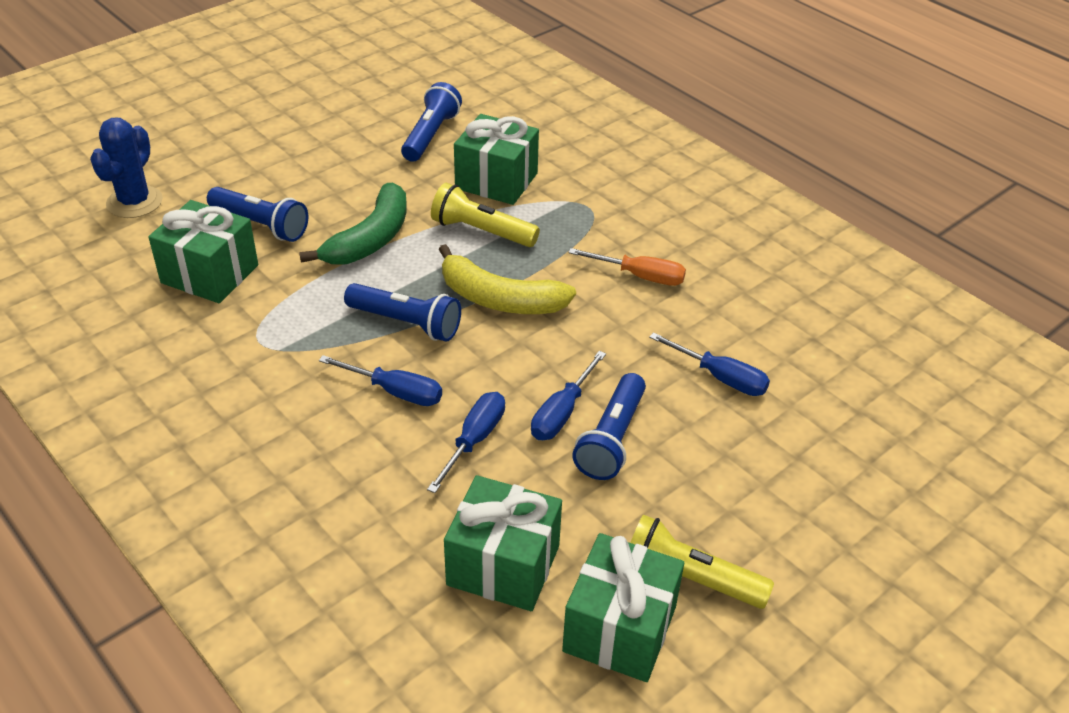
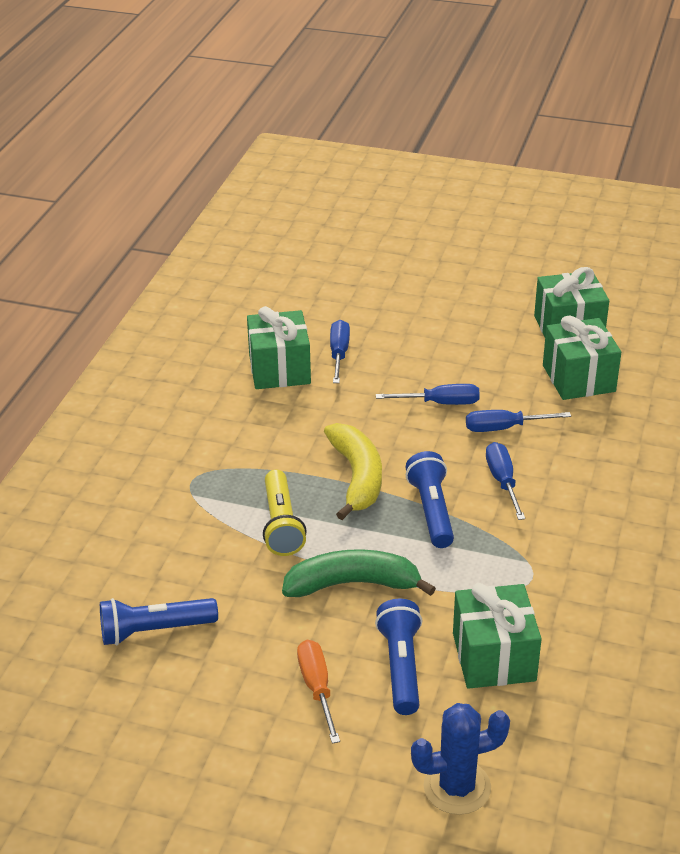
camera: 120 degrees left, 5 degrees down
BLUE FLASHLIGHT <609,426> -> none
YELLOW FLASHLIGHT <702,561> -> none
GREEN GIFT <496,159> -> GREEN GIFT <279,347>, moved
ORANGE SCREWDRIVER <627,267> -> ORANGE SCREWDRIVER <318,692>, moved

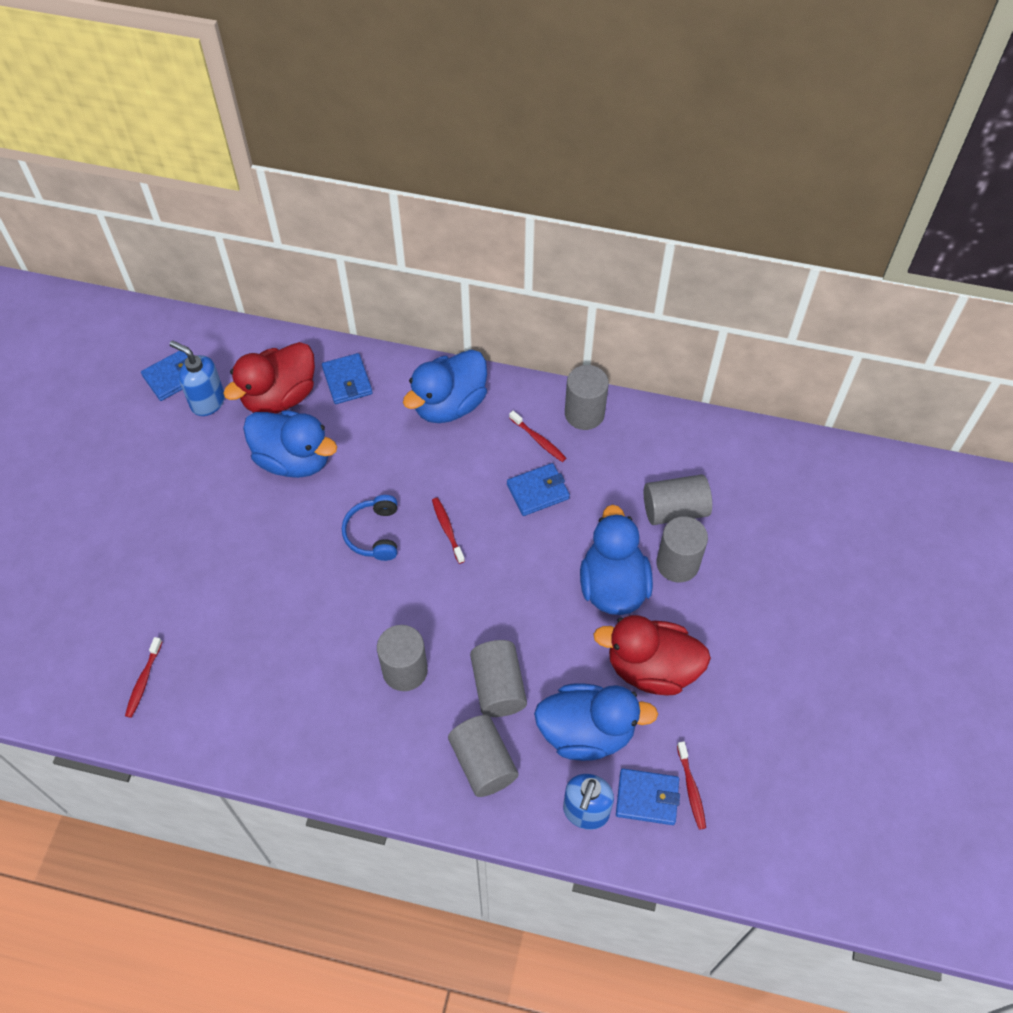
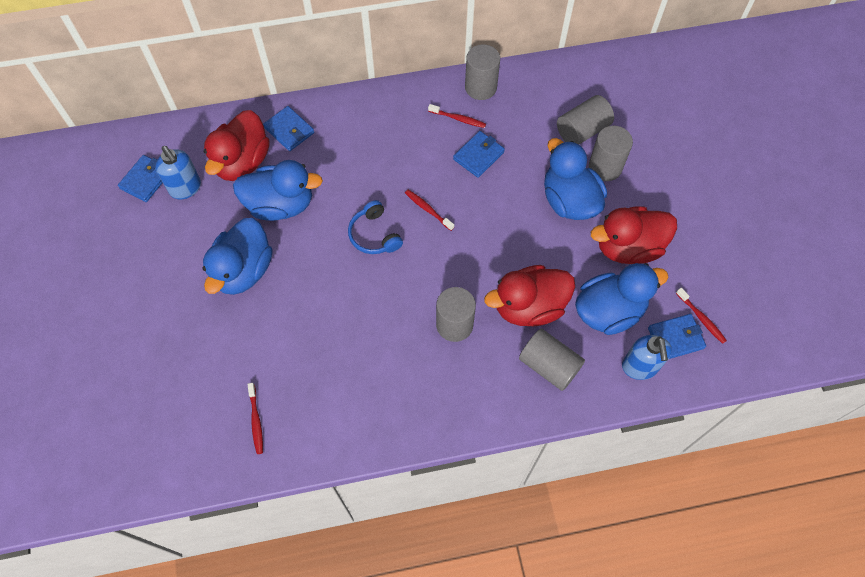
camera: 25 degrees left, 5 degrees up
BLUE DUCK <445,386> -> BLUE DUCK <237,256>, moved
GREY CYLINDER <498,678> -> RED DUCK <529,295>
BLUE SOAP DISPENSER <197,378> -> BLUE SOAP DISPENSER <178,173>, 135 degrees counterclockwise

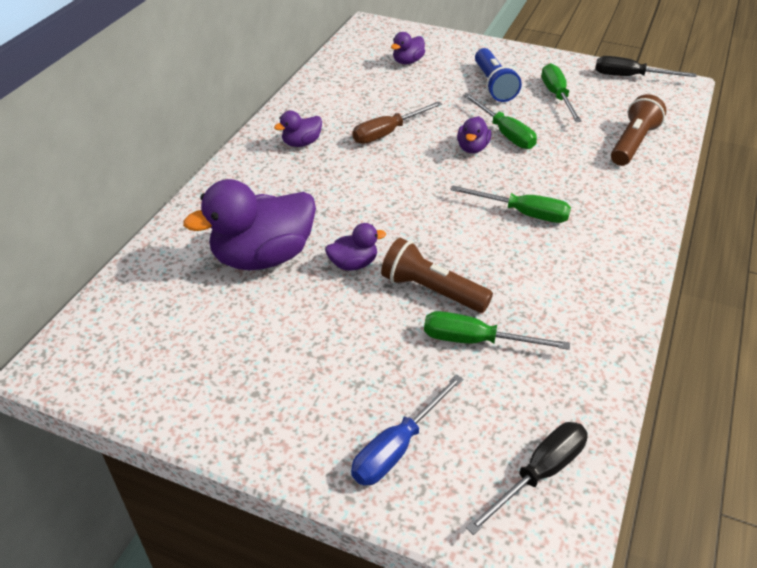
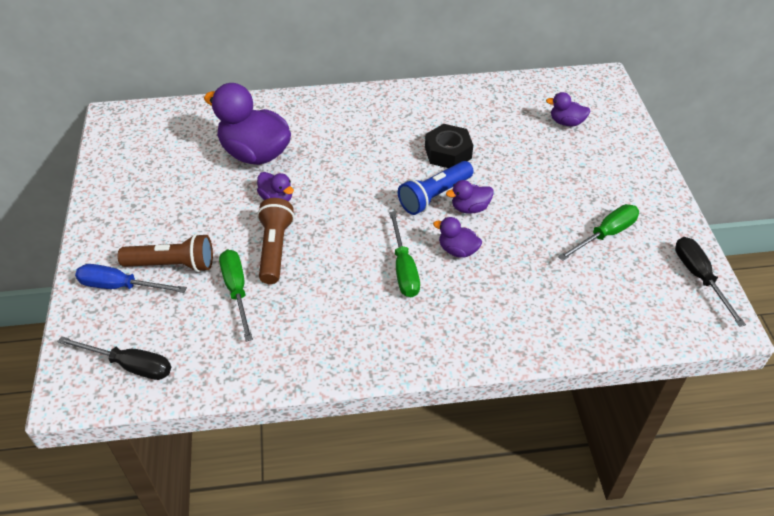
camera: 60 degrees right, 5 degrees up
GREEN SCREWDRIVER <500,121> -> none
PURPLE DUCK <298,129> -> PURPLE DUCK <457,237>, moved
BLUE FLASHLIGHT <498,75> -> BLUE FLASHLIGHT <436,188>, moved
BROWN FLASHLIGHT <639,130> -> BROWN FLASHLIGHT <165,253>, moved
BROWN SCREWDRIVER <397,122> -> BLACK NUT <449,146>

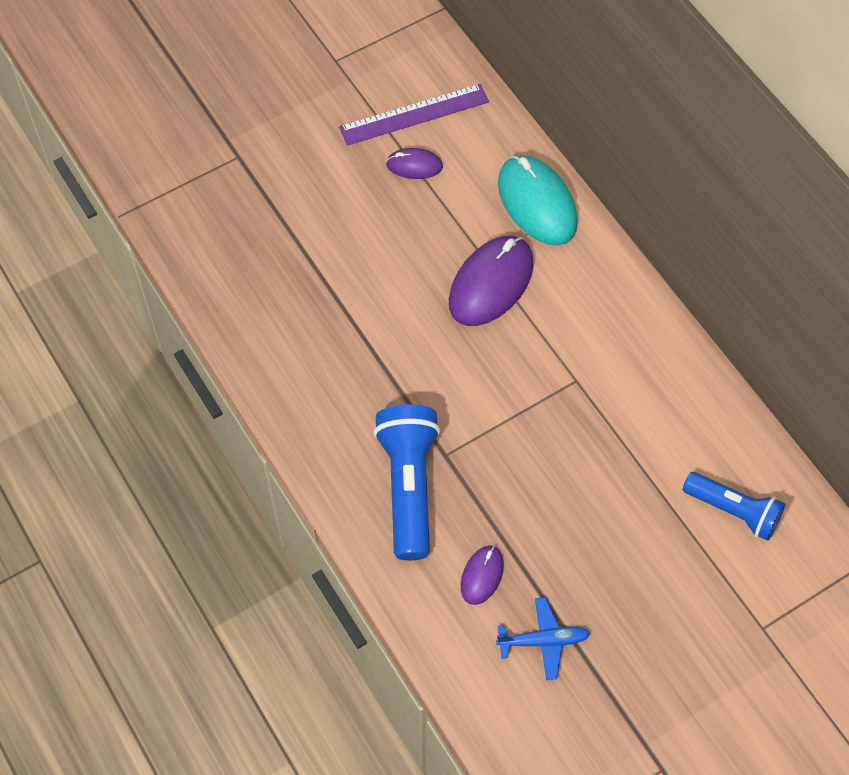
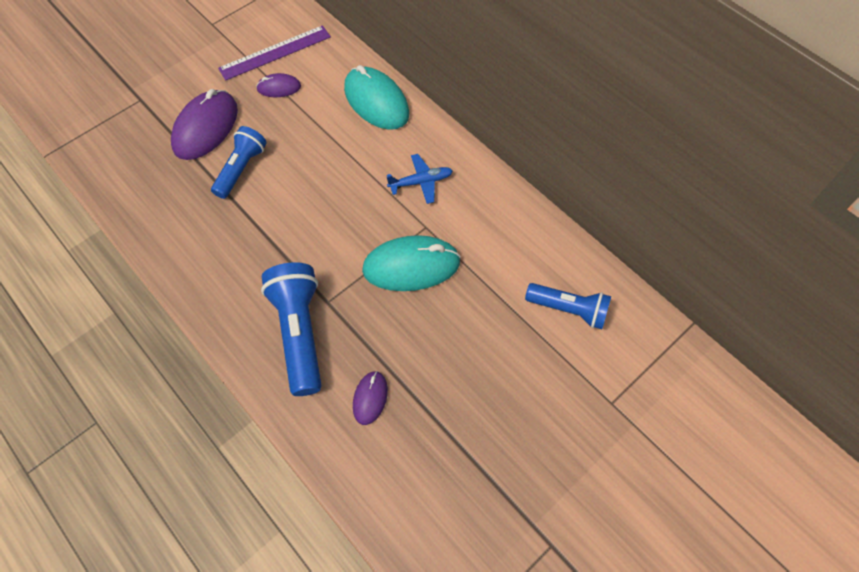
camera: 10 degrees left, 0 degrees up
none -> BLUE FLASHLIGHT <239,162>
none -> TURQUOISE MOUSE <411,263>
PURPLE MOUSE <491,281> -> PURPLE MOUSE <204,124>, moved
BLUE PLANE <543,638> -> BLUE PLANE <420,179>, moved

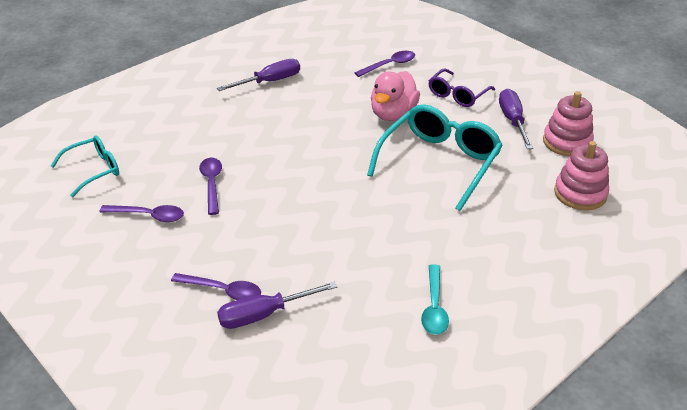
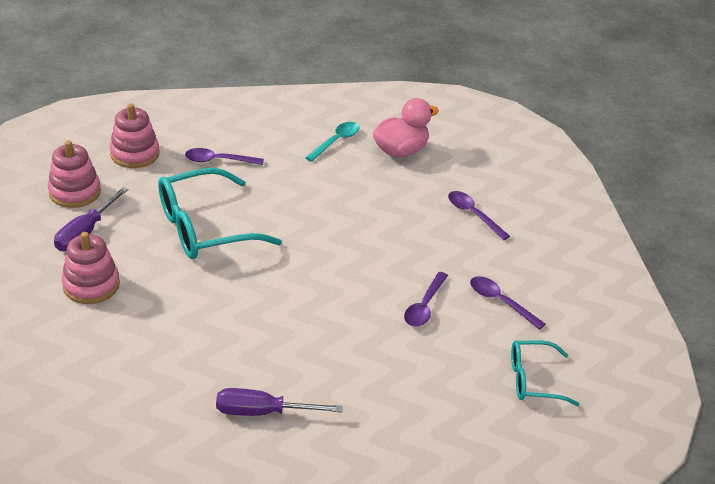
camera: 150 degrees left, 0 degrees up
PURPLE SCREWDRIVER <277,305> -> none
PURPLE SPOON <384,64> -> PURPLE SPOON <224,156>, moved
PINK DUCK <395,96> -> PINK DUCK <406,127>, moved
PURPLE GLASSES <461,88> -> PINK STACKING TOY <91,268>

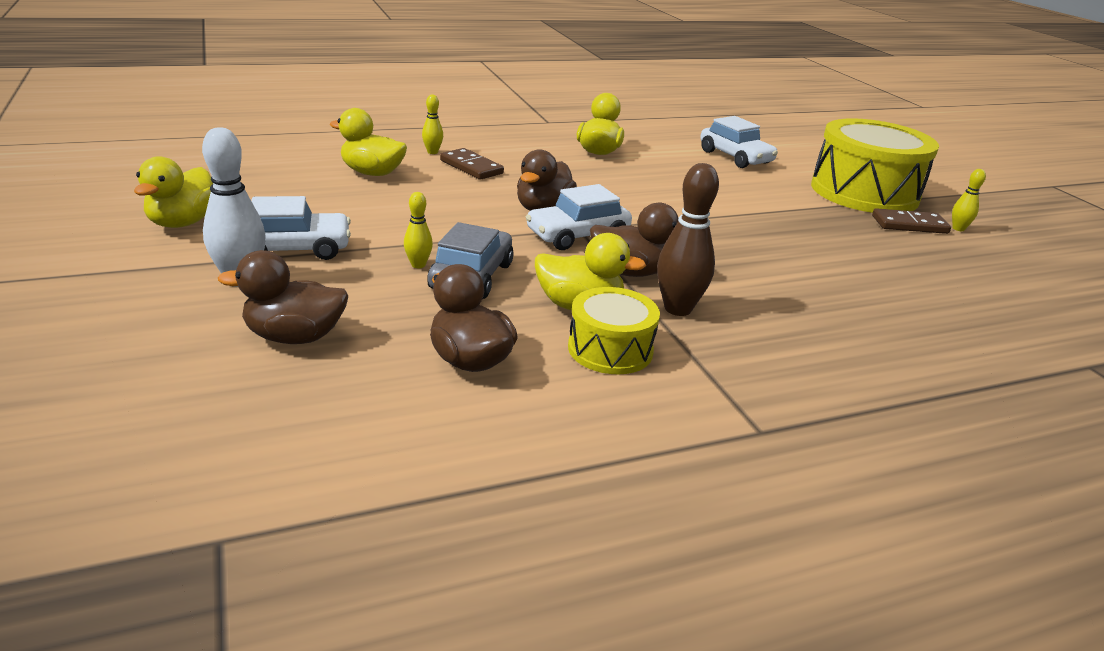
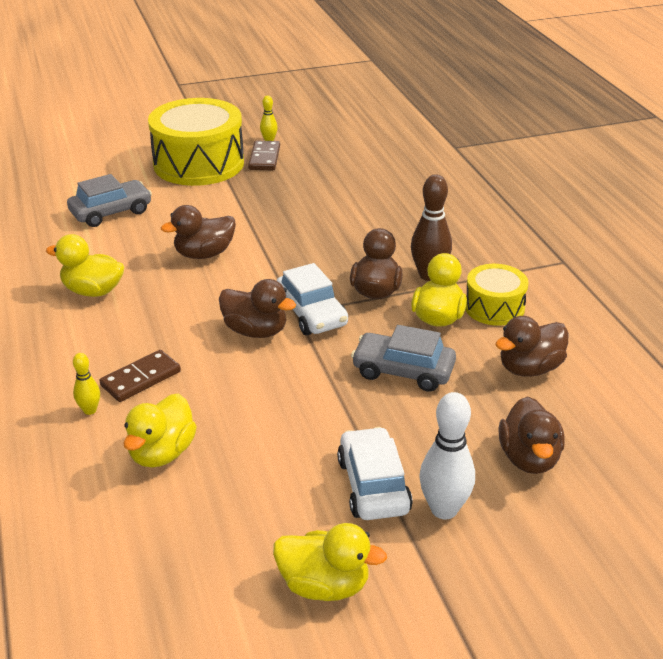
camera: 85 degrees left, 5 degrees up
YELLOW BOWLING PIN <418,230> -> none
none -> BROWN DUCK <198,232>
WHITE CAR <739,142> -> GREY CAR <109,200>

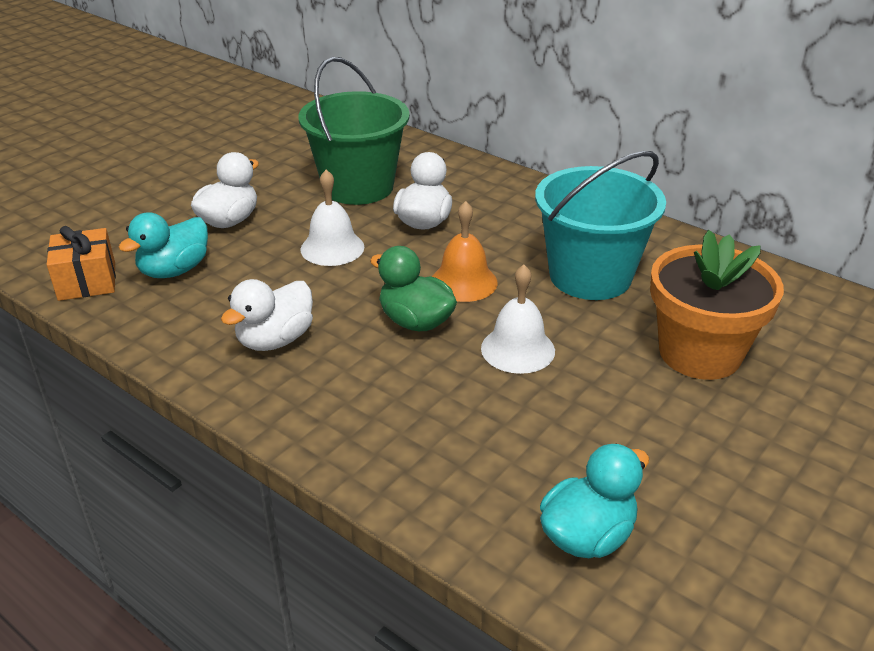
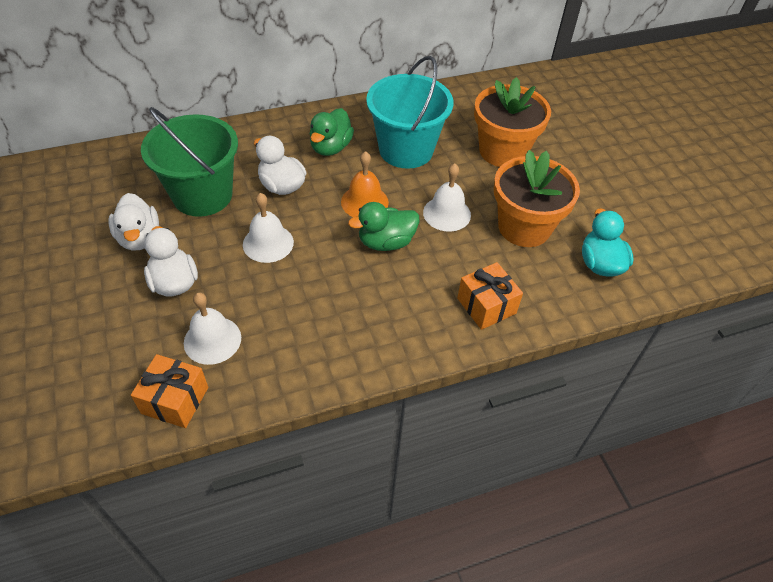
camera: 60 degrees left, 15 degrees up
none -> GREEN DUCK <332,132>
none -> ORANGE GIFT <490,296>
none -> ORANGE FLOWER POT <537,198>
WHITE DUCK <267,315> -> WHITE DUCK <133,221>, moved
TURQUOISE DUCK <163,245> -> WHITE BELL <212,329>

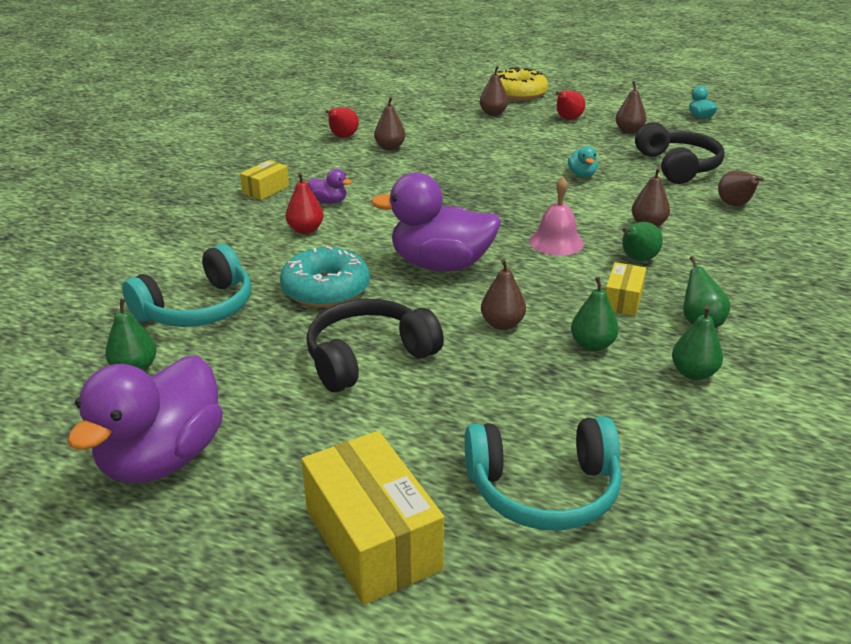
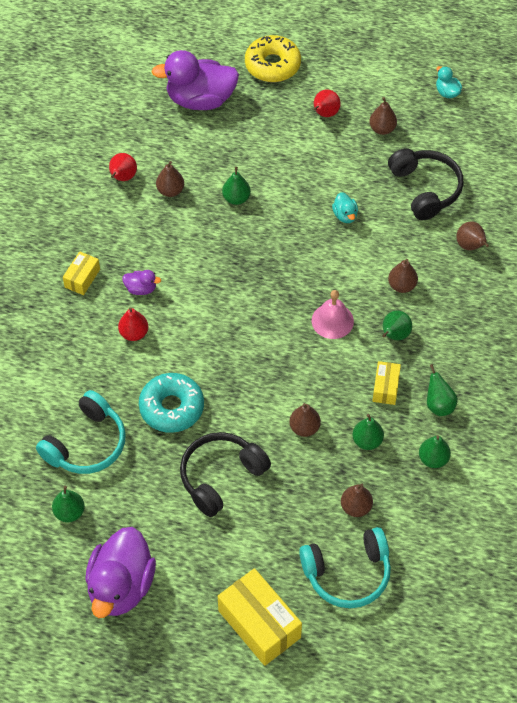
camera: 10 degrees left, 25 degrees up
none -> GREEN PEAR <236,186>
PURPLE DUCK <436,222> -> PURPLE DUCK <195,80>, moved
BROWN PEAR <494,91> -> BROWN PEAR <357,500>, moved

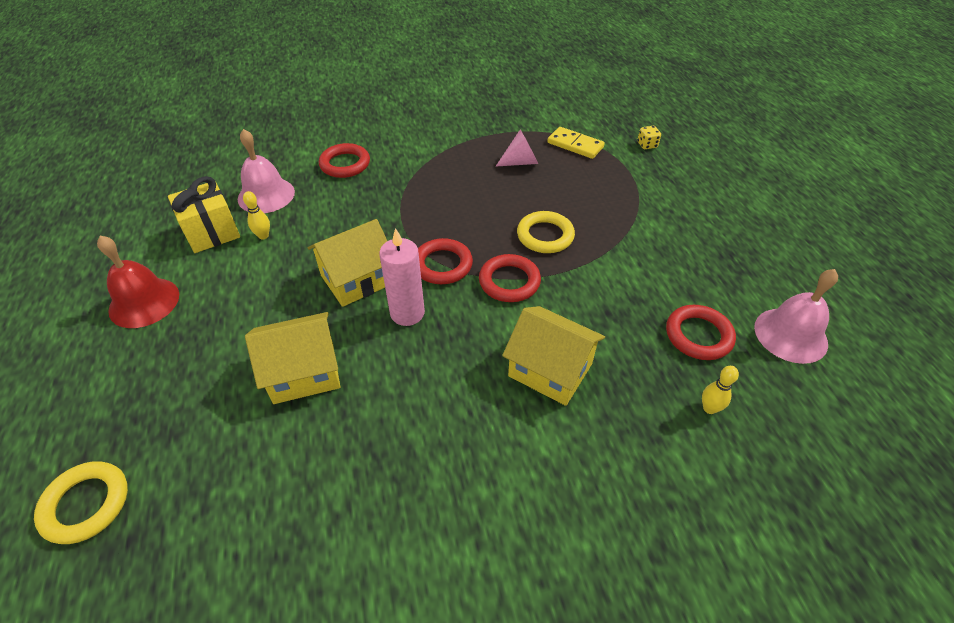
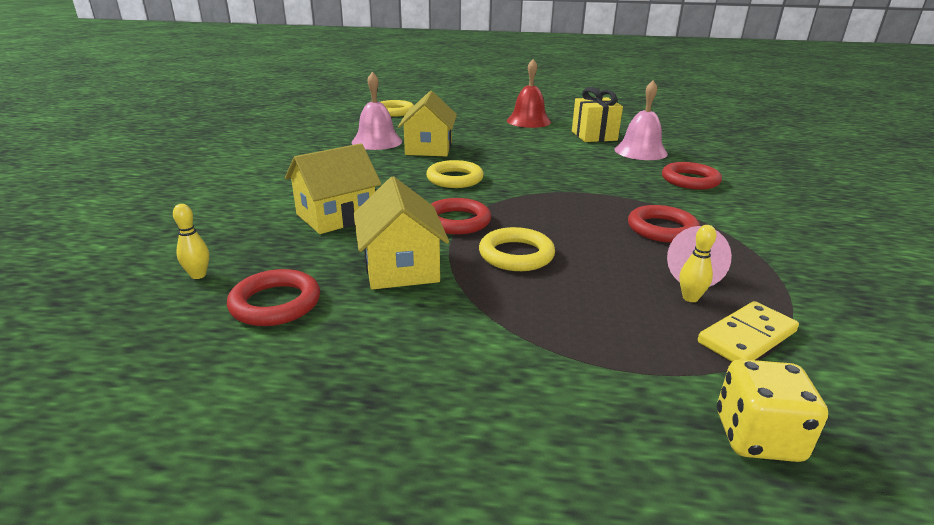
camera: 110 degrees right, 20 degrees down
YELLOW BOWLING PIN <256,215> -> YELLOW BOWLING PIN <697,263>, moved
YELLOW HOUSE <347,263> -> YELLOW HOUSE <401,233>, moved
RED RING <445,261> -> RED RING <664,224>, moved
PINK BELL <796,316> -> PINK BELL <377,111>, moved
PINK CANDLE <402,277> -> YELLOW RING <455,174>
YELLOW DICE <649,137> -> YELLOW DICE <772,410>, x1.73

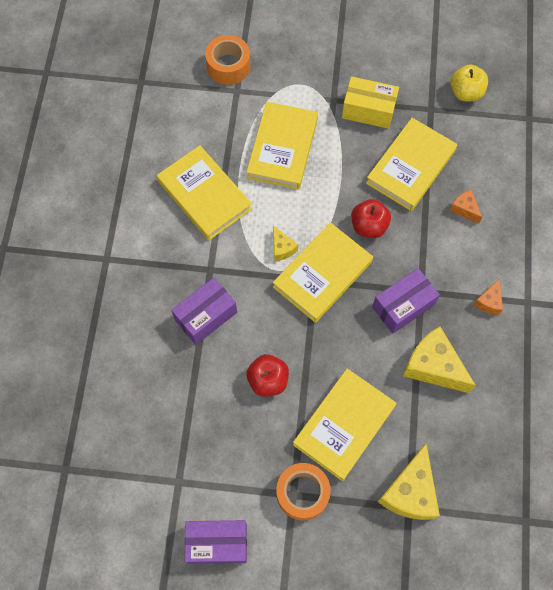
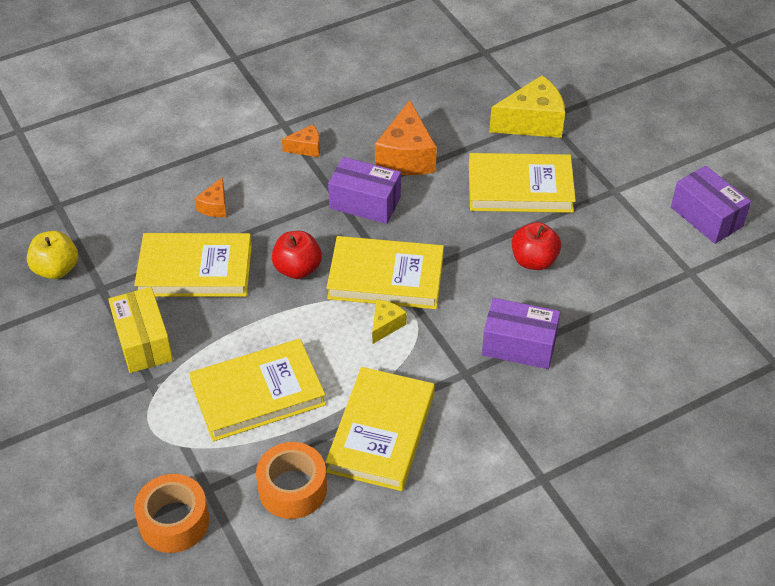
camera: 125 degrees left, 20 degrees down
ORANGE TAPE <303,492> -> ORANGE TAPE <291,480>, moved
YELLOW CHEESE <439,359> -> ORANGE CHEESE <406,137>

